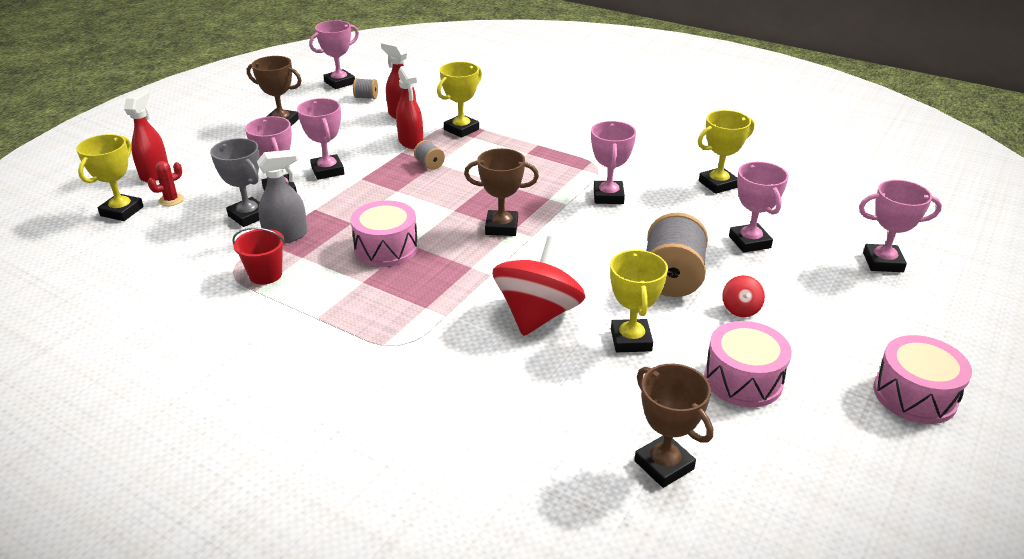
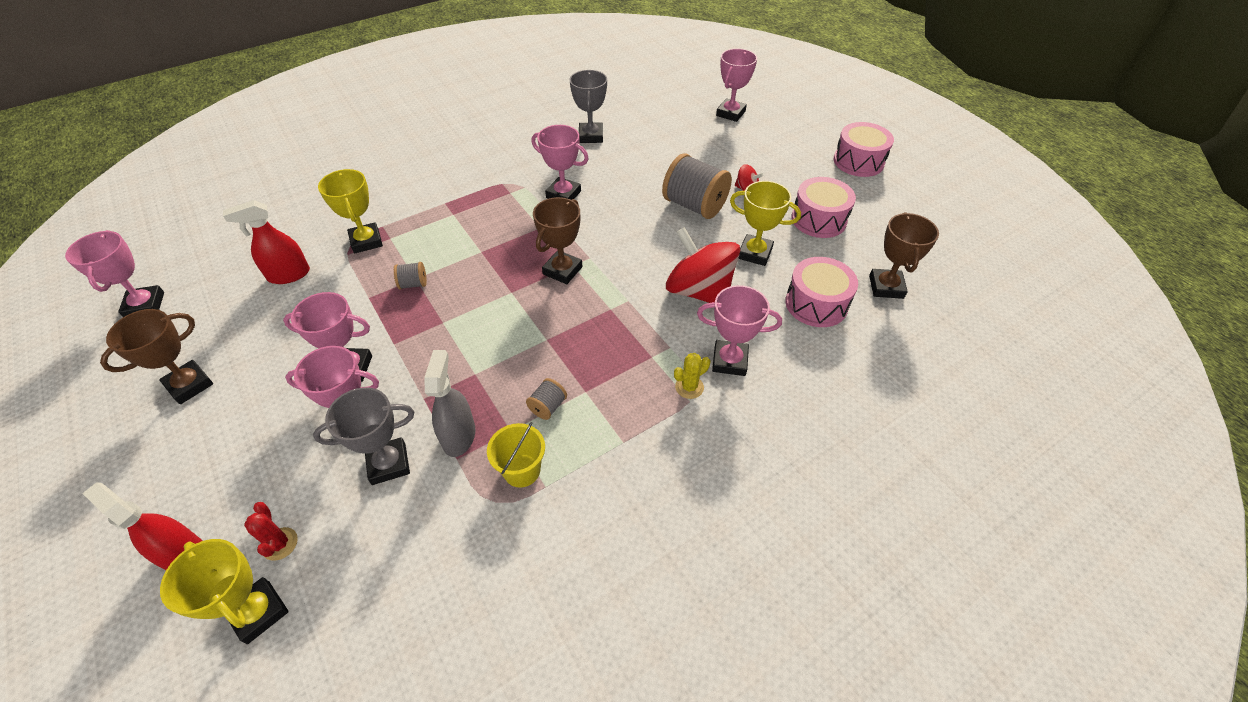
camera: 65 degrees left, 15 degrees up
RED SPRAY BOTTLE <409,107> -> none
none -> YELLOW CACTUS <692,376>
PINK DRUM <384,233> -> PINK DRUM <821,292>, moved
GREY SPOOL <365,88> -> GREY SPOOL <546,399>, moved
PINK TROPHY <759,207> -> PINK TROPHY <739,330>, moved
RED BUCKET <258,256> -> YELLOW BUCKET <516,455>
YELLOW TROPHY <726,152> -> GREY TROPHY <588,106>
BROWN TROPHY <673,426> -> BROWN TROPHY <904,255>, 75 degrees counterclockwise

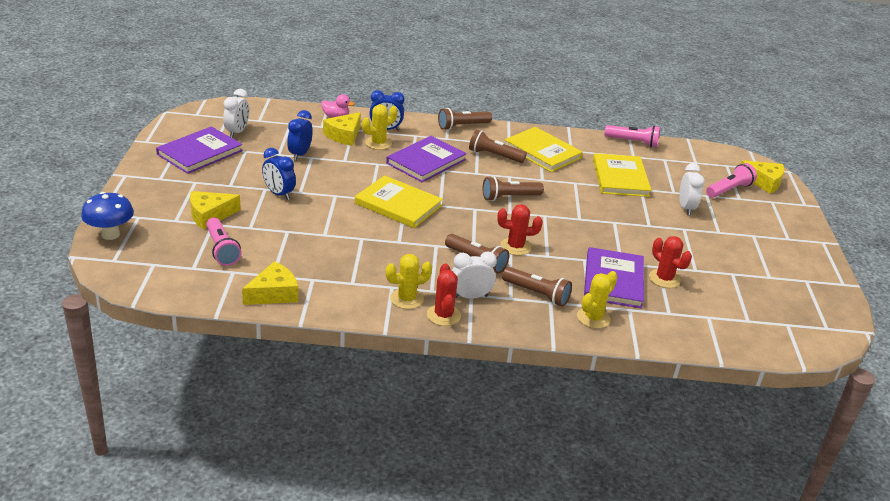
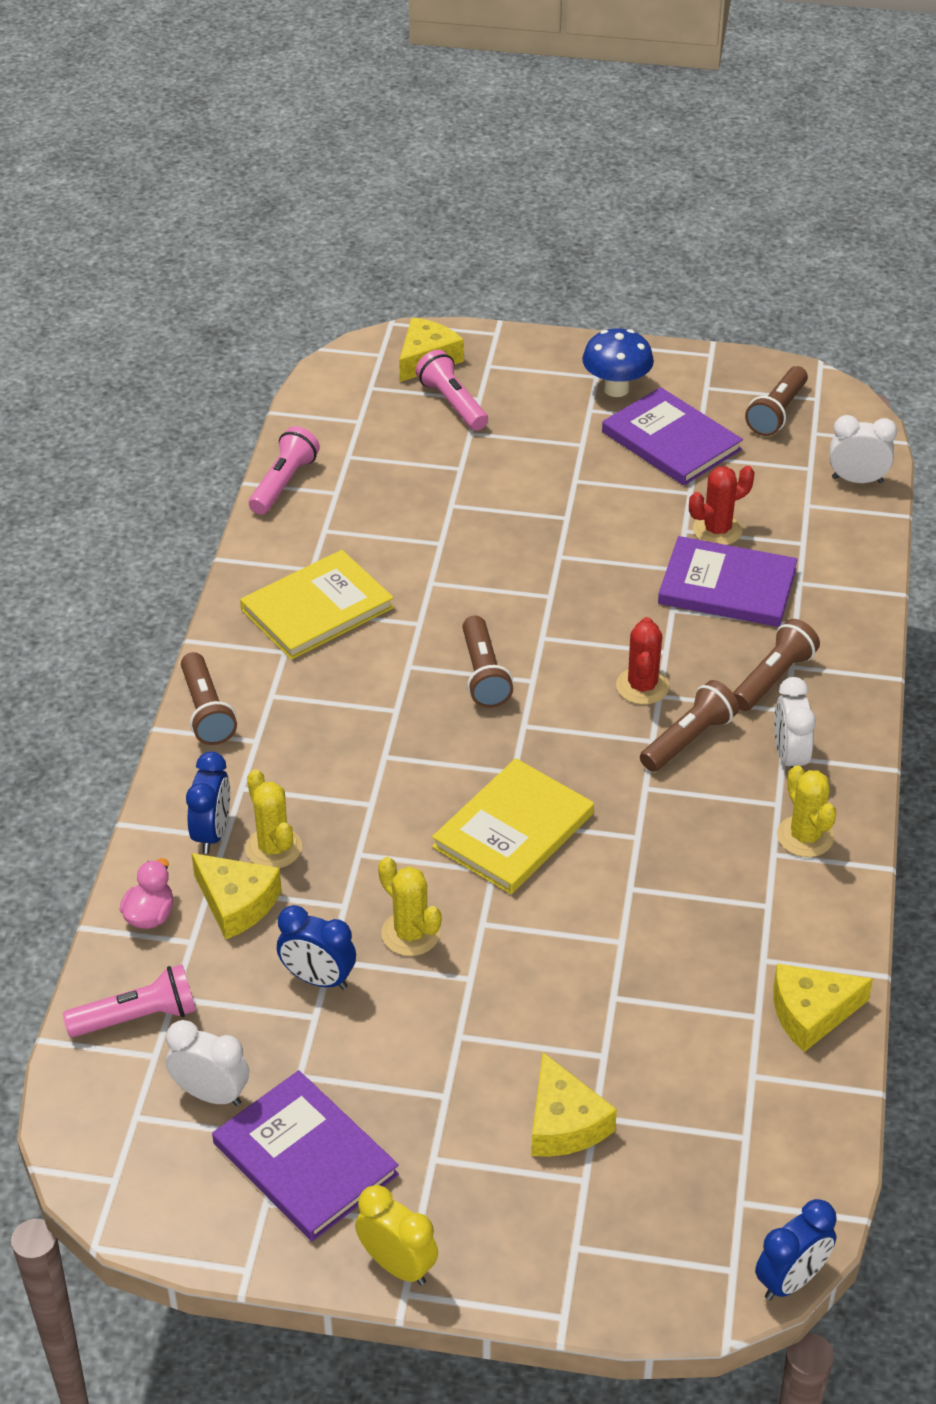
camera: 80 degrees left, 10 degrees up
RED CACTUS <444,294> -> none
YELLOW BOOK <622,175> -> none
none -> YELLOW CLOCK <396,1235>
BLUE MUSHROOM <107,216> -> BLUE MUSHROOM <618,363>, moved
PINK FLASHLIGHT <224,241> -> PINK FLASHLIGHT <129,1000>, moved
BLUE CLOCK <279,174> -> BLUE CLOCK <796,1249>, moved
PURPLE BOOK <426,159> -> PURPLE BOOK <672,436>, moved
BROWN FLASHLIGHT <498,146> -> BROWN FLASHLIGHT <776,401>, moved
YELLOW CACTUS <597,300> -> YELLOW CACTUS <410,906>, moved
WHITE CLOCK <692,189> -> WHITE CLOCK <863,449>, moved
YELLOW CHEESE <270,283> -> YELLOW CHEESE <823,1007>, 75 degrees counterclockwise

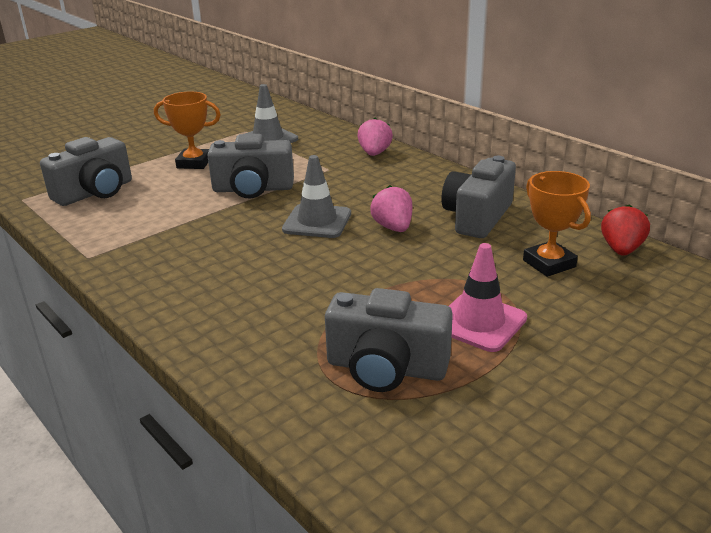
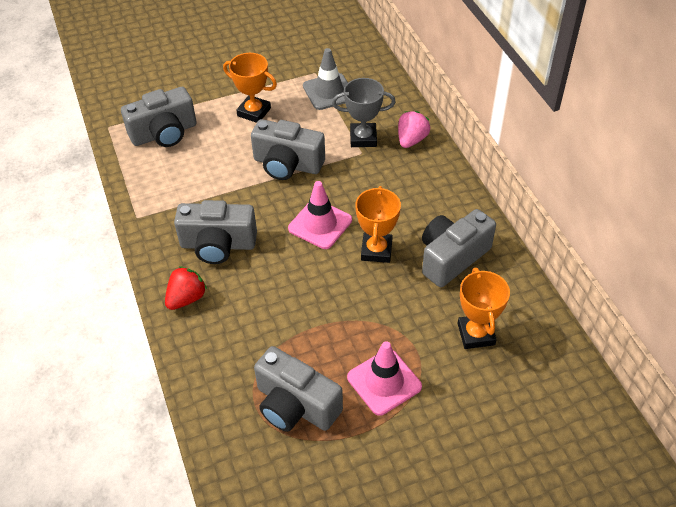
camera: 20 degrees right, 20 degrees up
none -> GREY CAMERA <215,232>
none -> GREY TROPHY <364,112>
RED STRAWBERRY <625,230> -> RED STRAWBERRY <186,288>, moved
PINK STRAWBERRY <391,208> -> ORANGE TROPHY <378,224>
GREY TRAFFIC CONE <316,196> -> PINK TRAFFIC CONE <320,215>

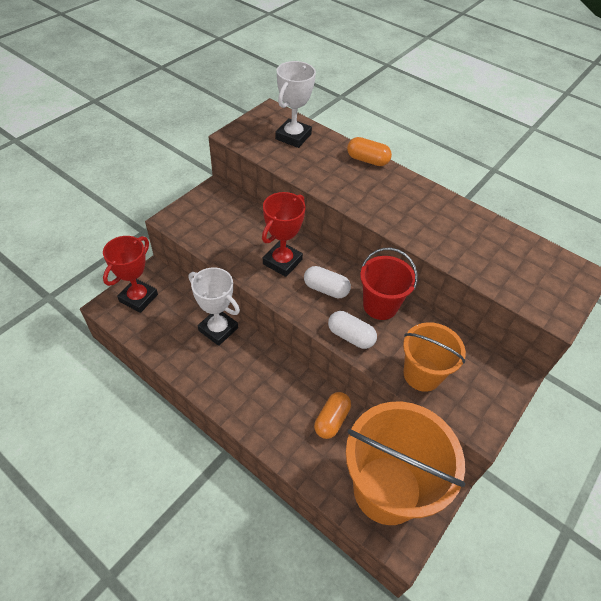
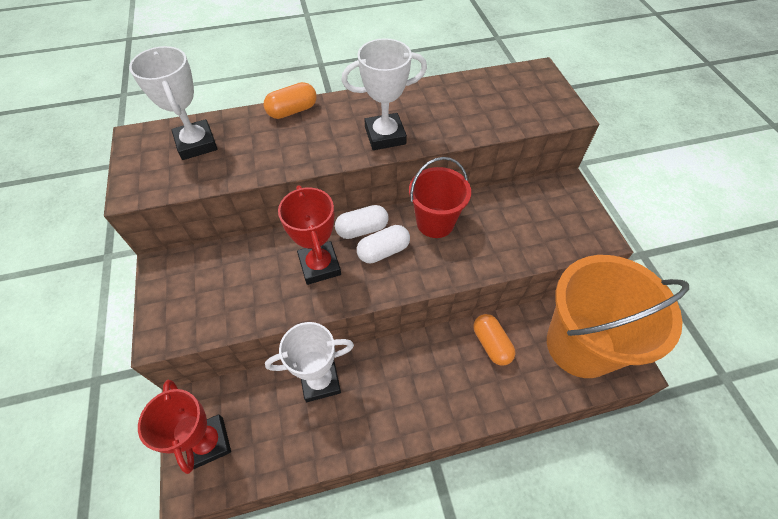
camera: 50 degrees left, 5 degrees up
ORANGE BUCKET <434,357> -> none
none -> WHITE TROPHY <384,94>
WHITE CAPSULE <352,330> -> WHITE CAPSULE <362,222>, moved

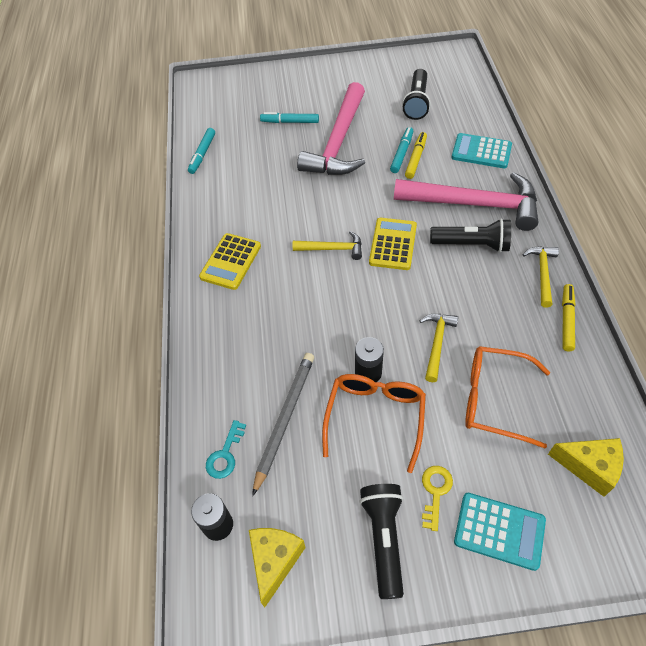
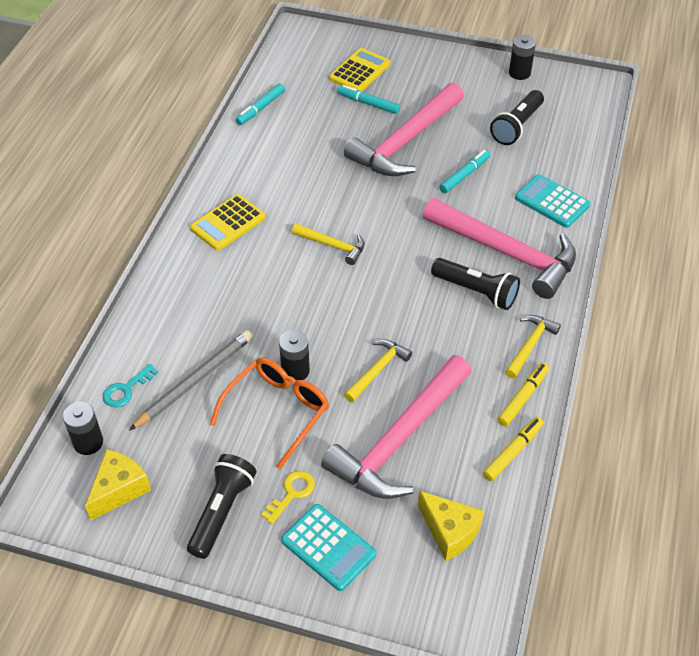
camera: 20 degrees right, 5 degrees down
none -> BLACK BATTERY <522,57>
YELLOW CALCULATOR <393,244> -> YELLOW CALCULATOR <359,70>, moved
YELLOW MARKER <416,155> -> YELLOW MARKER <513,449>, moved
ORANGE GLASSES <507,397> -> PINK HAMMER <396,427>

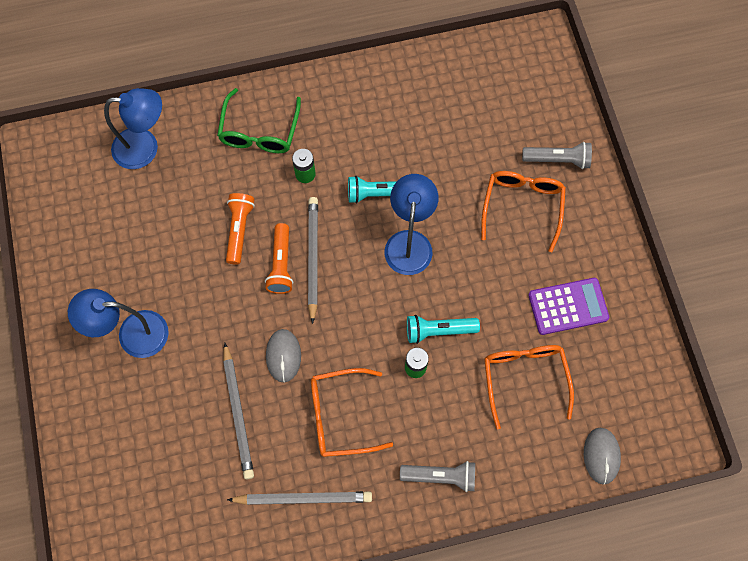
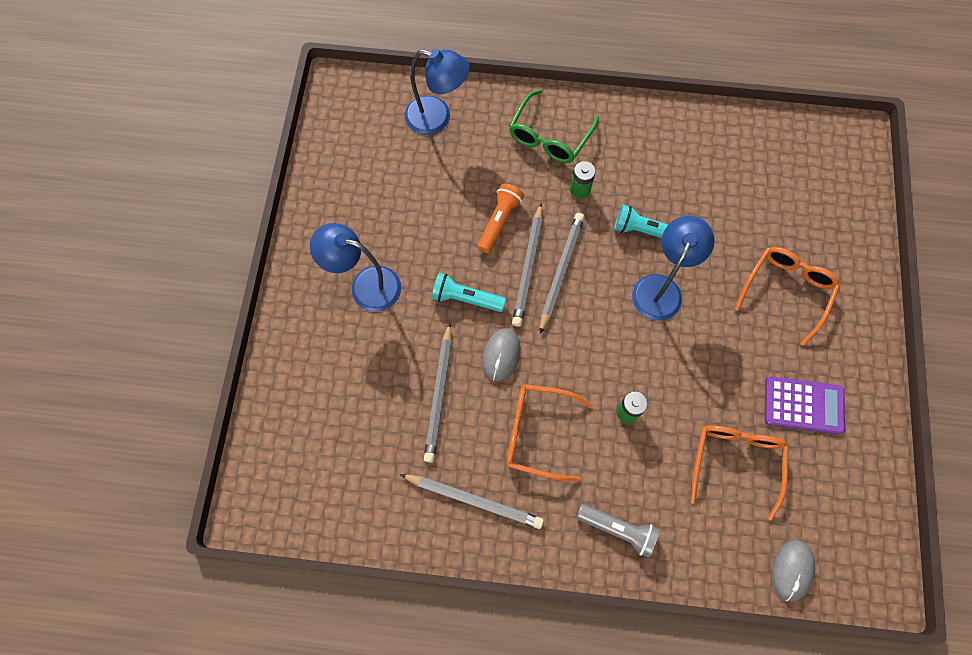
camera: 20 degrees right, 0 degrees up
GREY FLASHLIGHT <557,155> -> none
TURQUOISE FLASHLIGHT <443,329> -> TURQUOISE FLASHLIGHT <469,292>, moved
ORANGE FLASHLIGHT <279,258> -> GREY PENCIL <527,265>

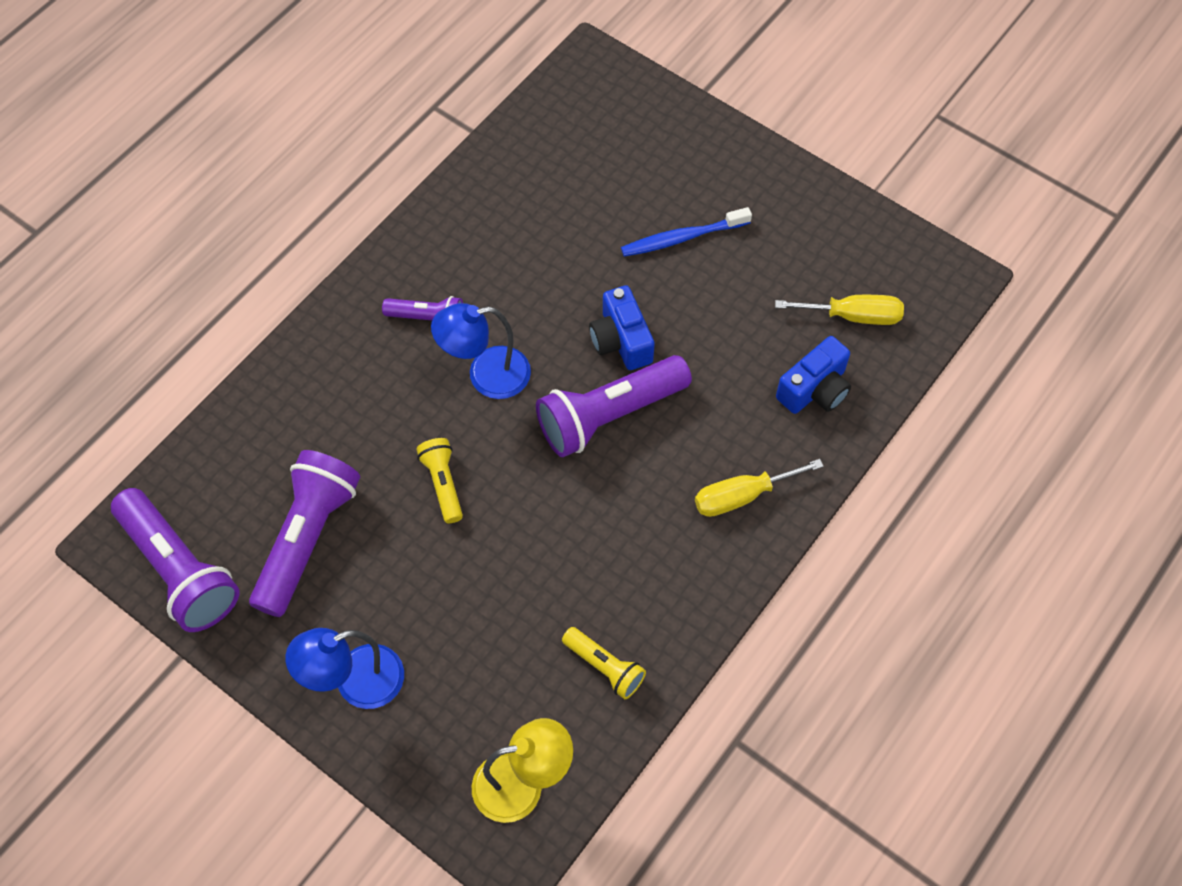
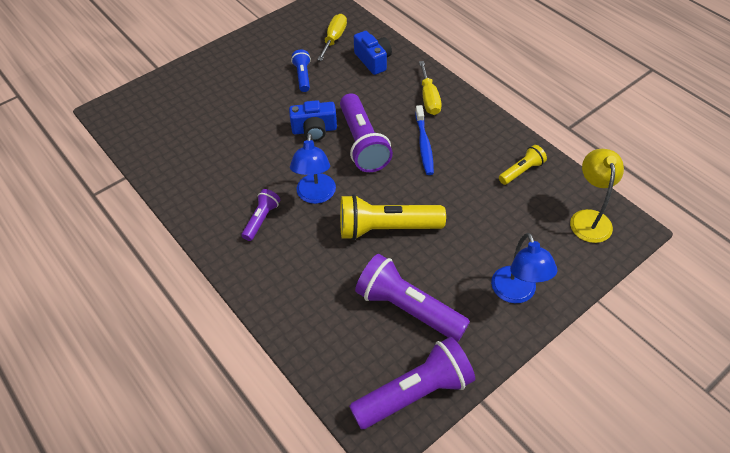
camera: 75 degrees left, 10 degrees down
none -> BLUE FLASHLIGHT <301,71>
BLUE TOOTHBRUSH <686,232> -> BLUE TOOTHBRUSH <424,140>, moved
YELLOW FLASHLIGHT <439,480> -> YELLOW FLASHLIGHT <393,217>, x1.90

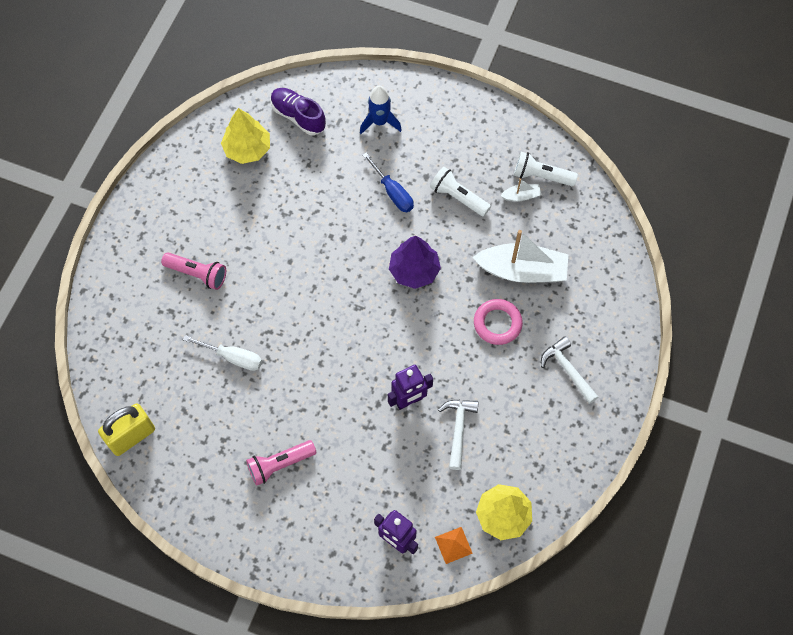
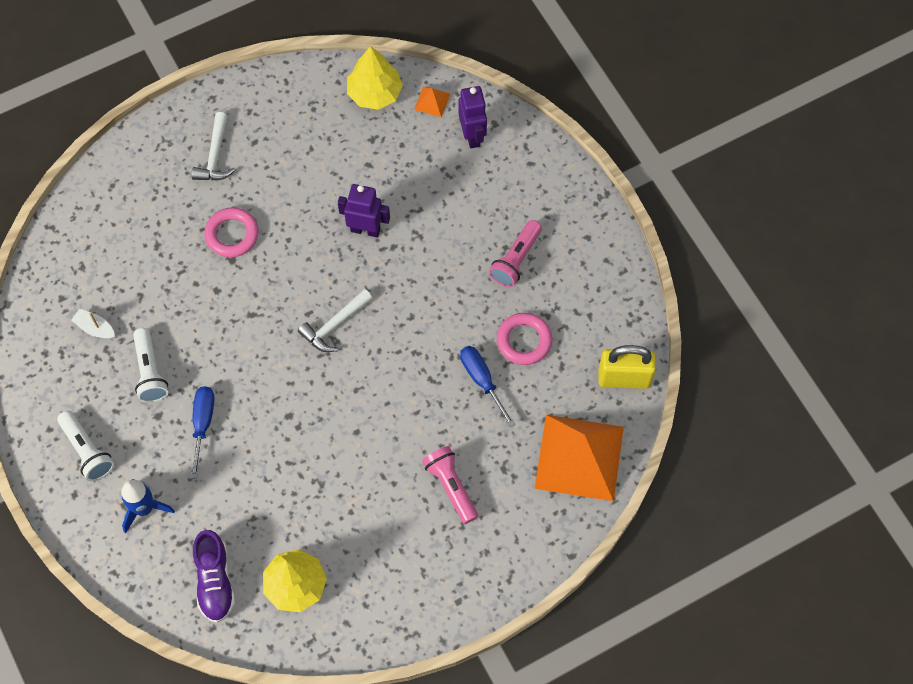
camera: 140 degrees left, 0 degrees up
PURPLE TREE <415,262> -> none
WHITE BOAT <520,256> -> none
none -> PINK RING <524,339>
none -> ORANGE PYRAMID <579,458>
WHITE HAMMER <458,435> -> WHITE HAMMER <335,320>, moved
WHITE FLASHLIGHT <546,169> -> WHITE FLASHLIGHT <85,445>, moved
WHITE SCREWDRIVER <222,353> -> BLUE SCREWDRIVER <487,386>
PINK FLASHLIGHT <281,463> -> PINK FLASHLIGHT <515,253>, 105 degrees clockwise

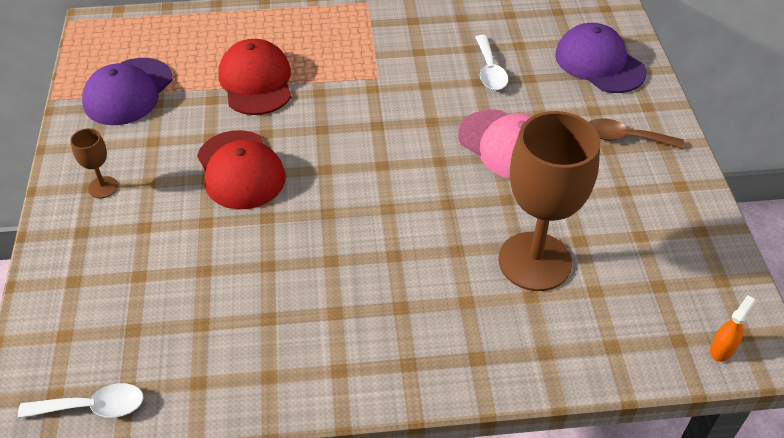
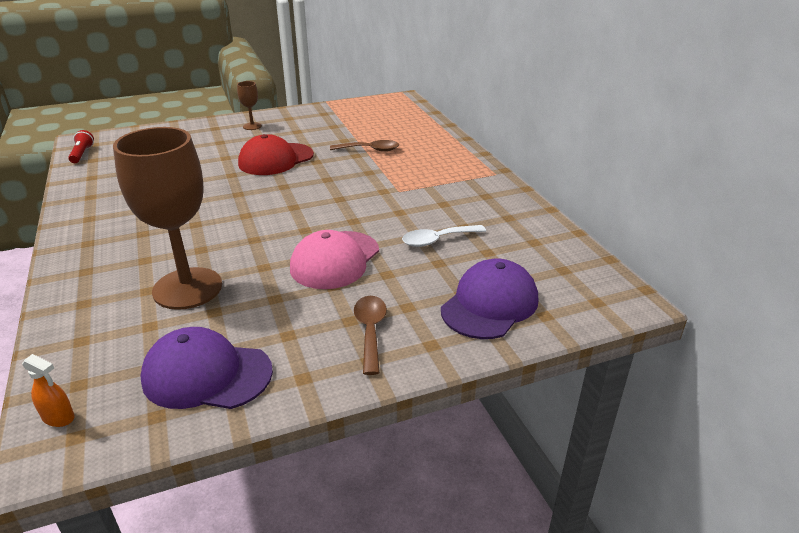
camera: 75 degrees right, 15 degrees down
PURPLE CAP <127,91> -> PURPLE CAP <206,368>, moved
WHITE SPOON <81,400> -> RED FLASHLIGHT <81,146>
RED CAP <254,77> -> BROWN SPOON <364,145>

